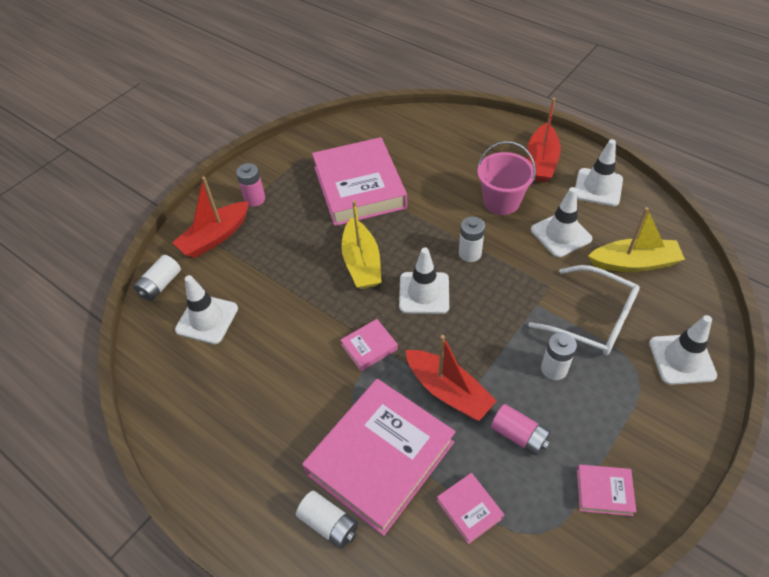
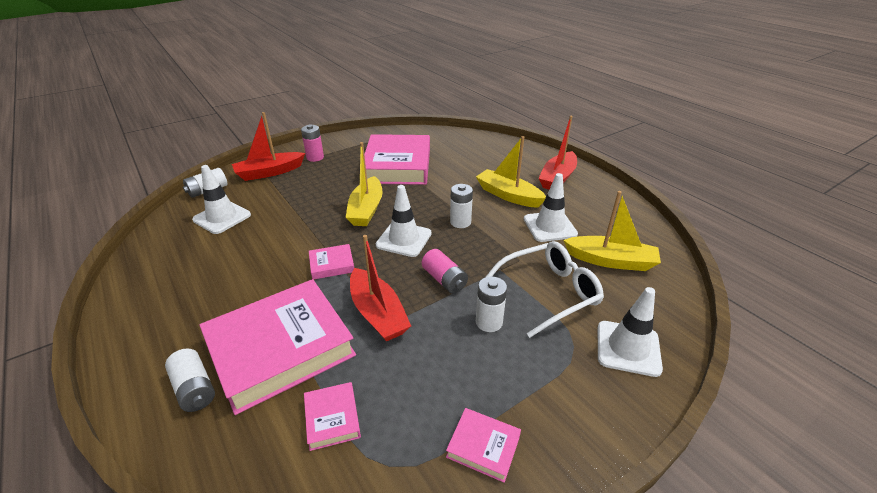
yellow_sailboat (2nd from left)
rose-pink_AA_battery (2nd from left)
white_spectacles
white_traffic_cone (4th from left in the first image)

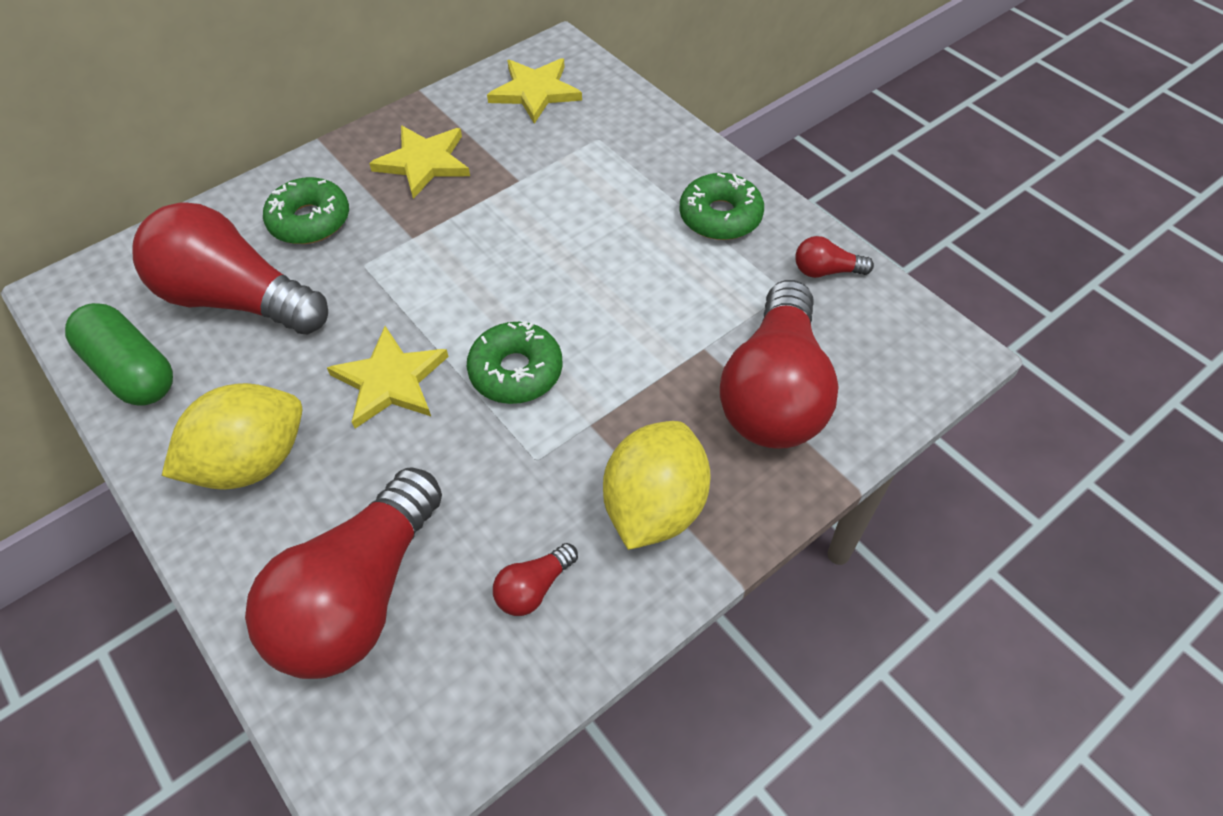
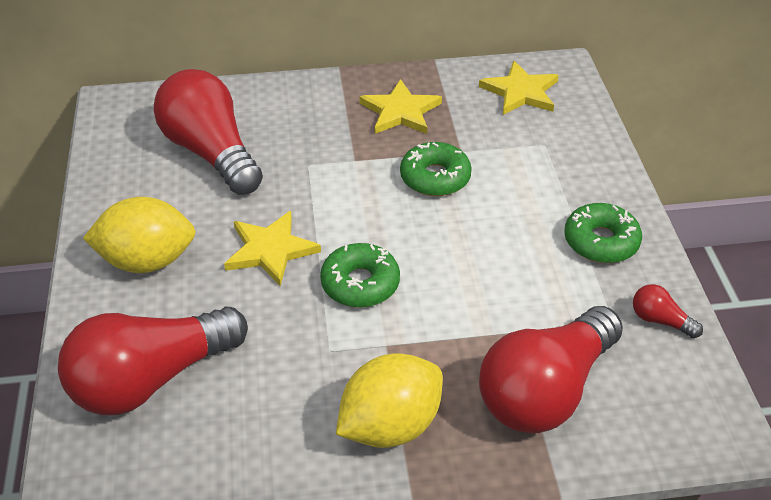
green_pill
green_donut (2nd from left)
red_light_bulb (3rd from left in the first image)

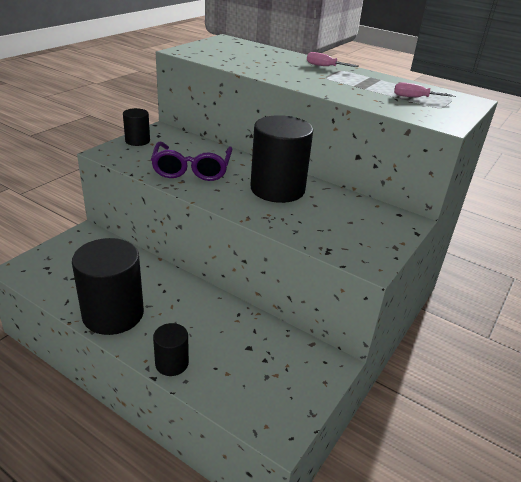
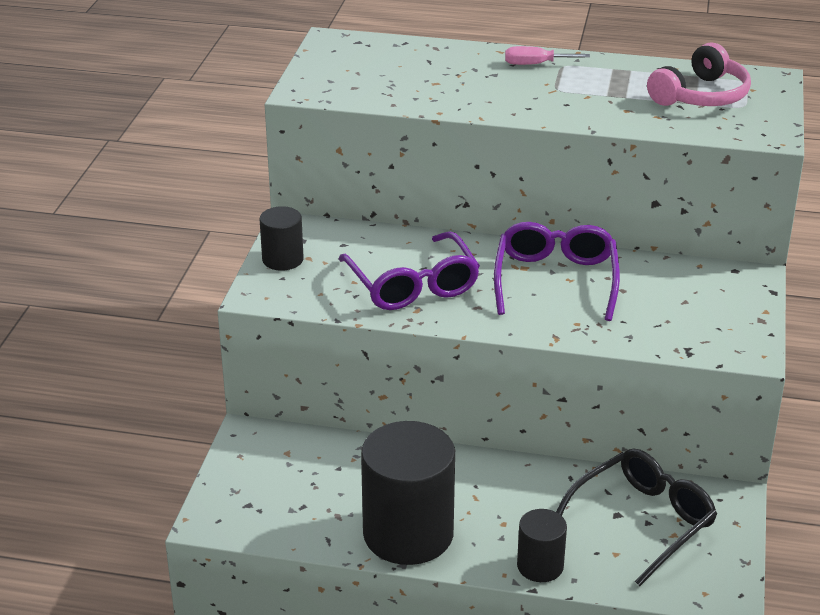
royal_purple_spectacles (2nd from left)
rose-pink_headset
black_spectacles

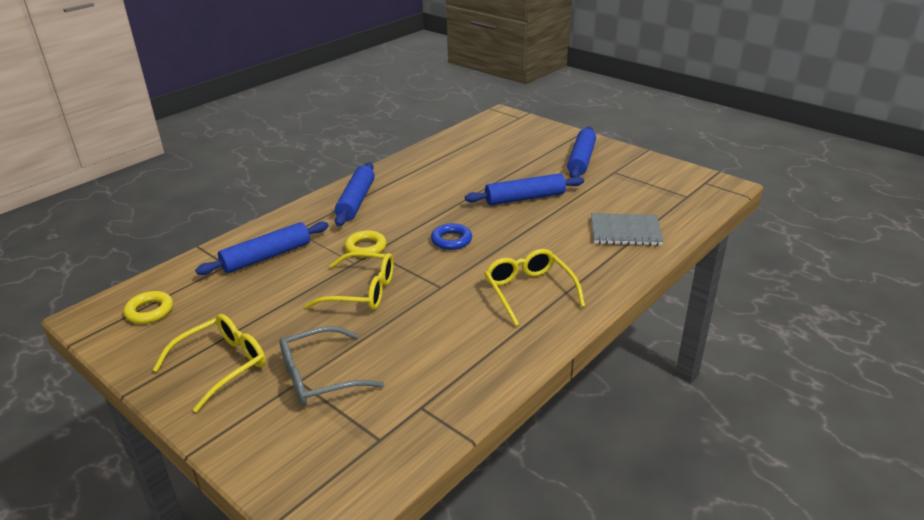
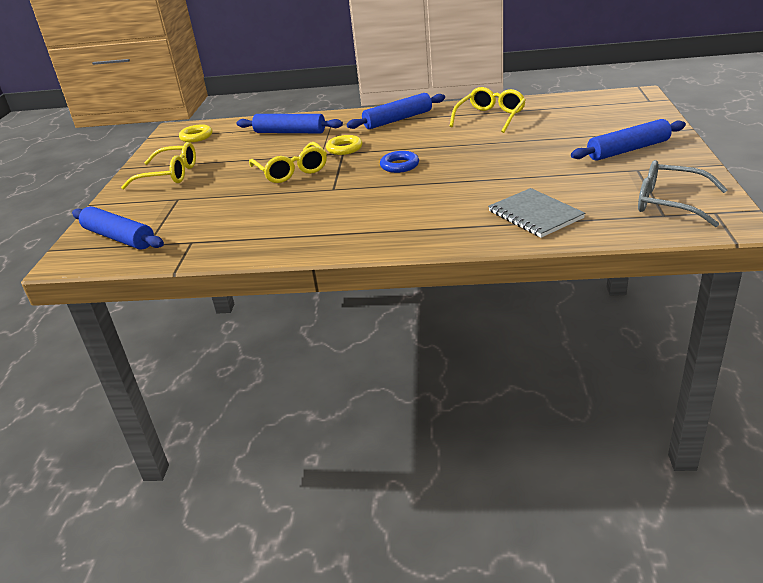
gray_spectacles
blue_dough_roller (1st from left)
yellow_spectacles (3rd from left)

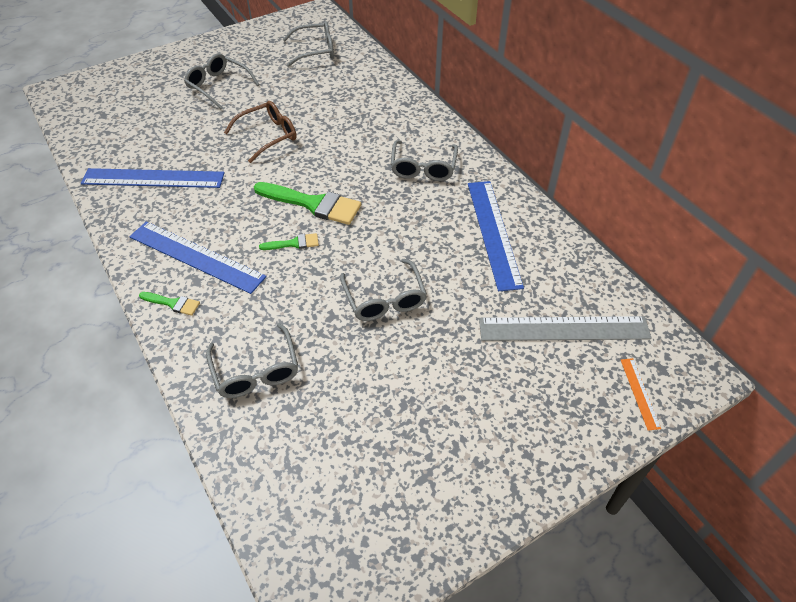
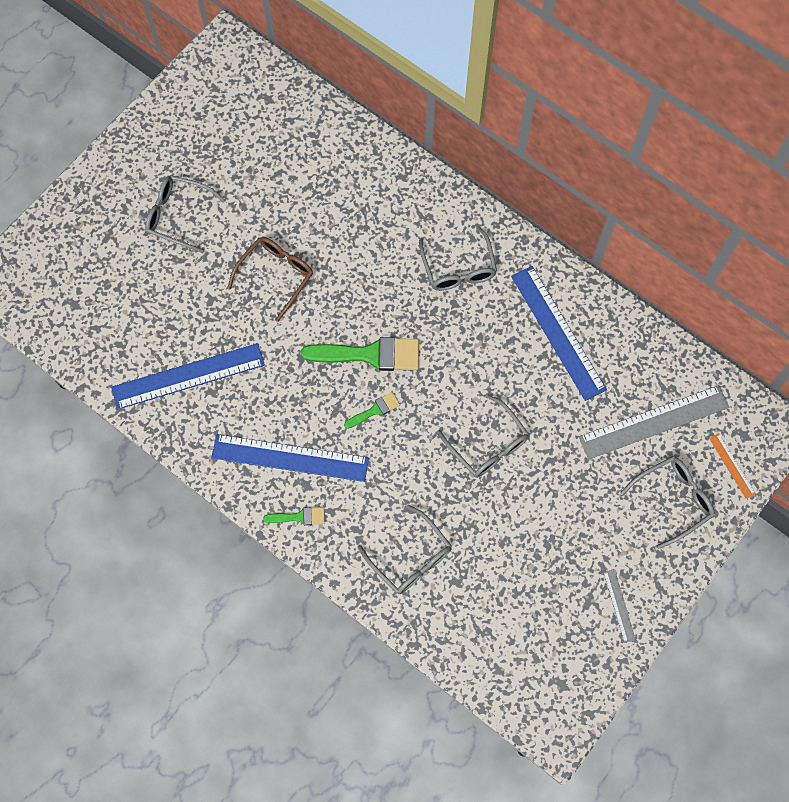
gray_spectacles (5th from left)
gray_measuring_stick (1st from left)

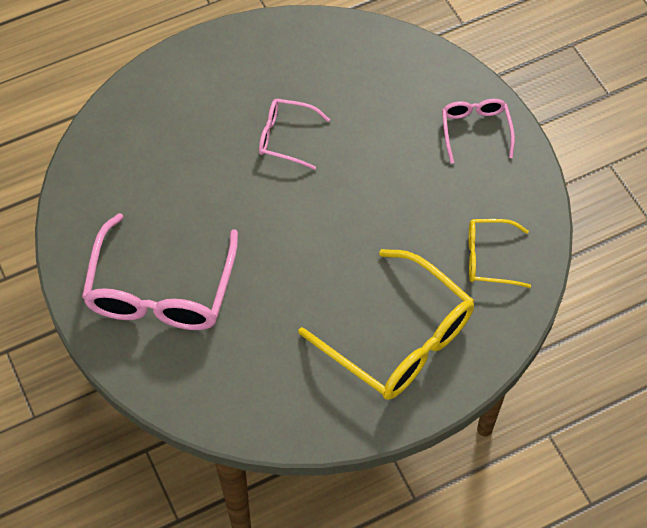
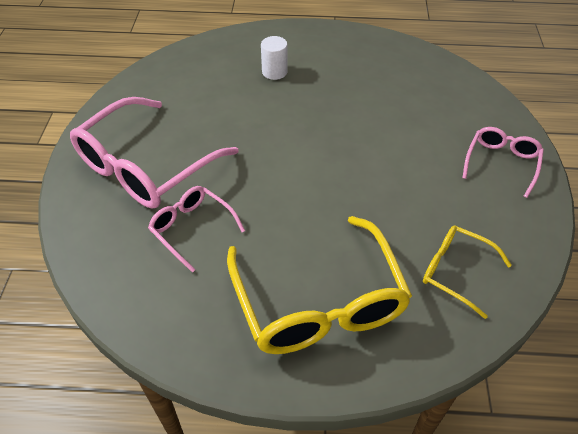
rose-pink_spectacles (2nd from left)
white_cylinder_shape

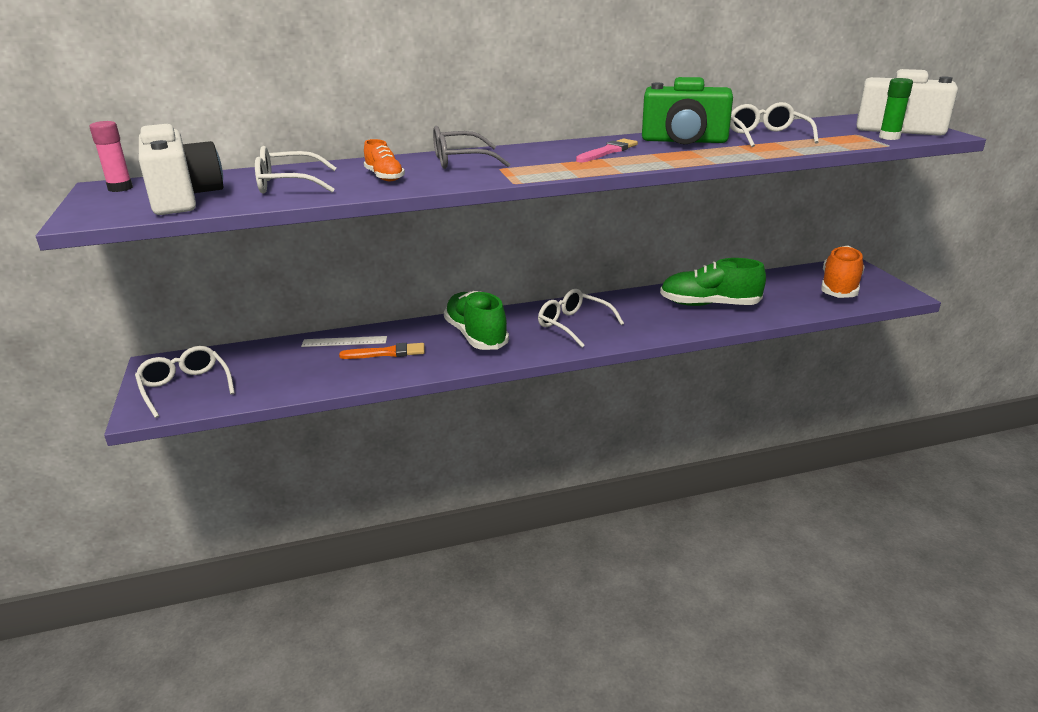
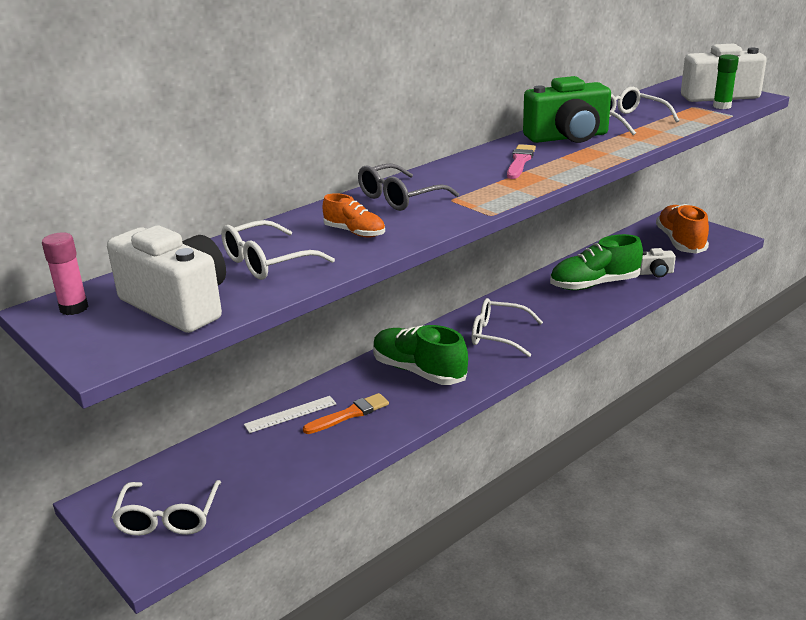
white_spectacles (1st from left)
white_compact_camera (2nd from left)

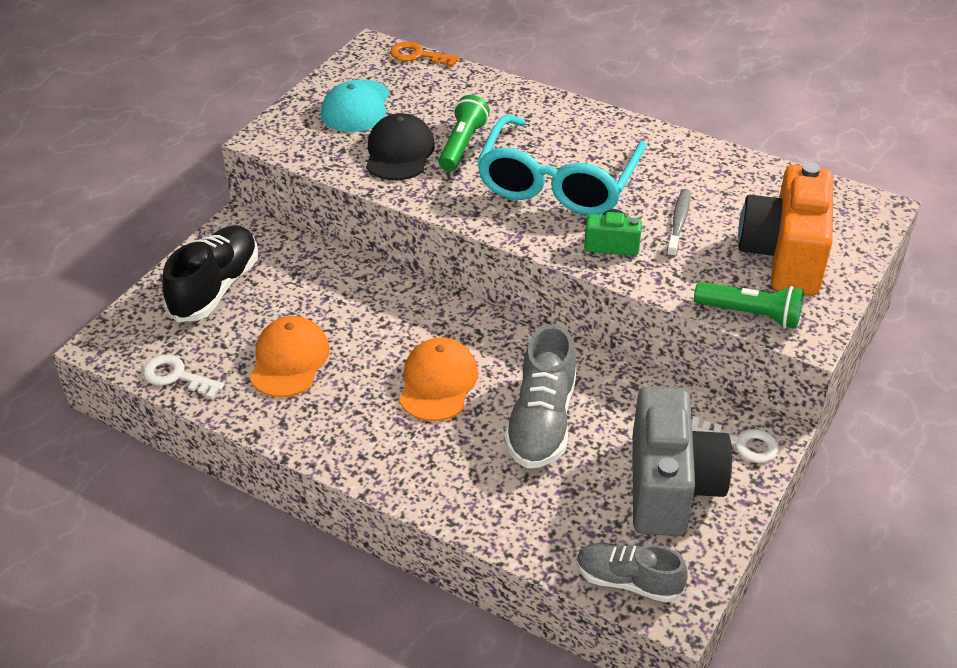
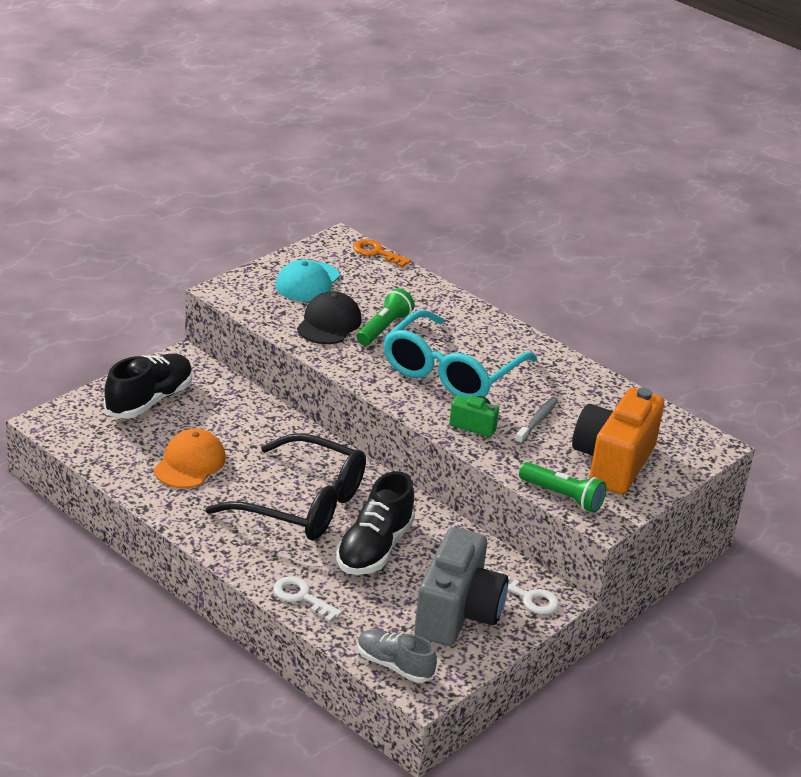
white_door_key (1st from left)
black_spectacles
black_sneaker (2nd from left)

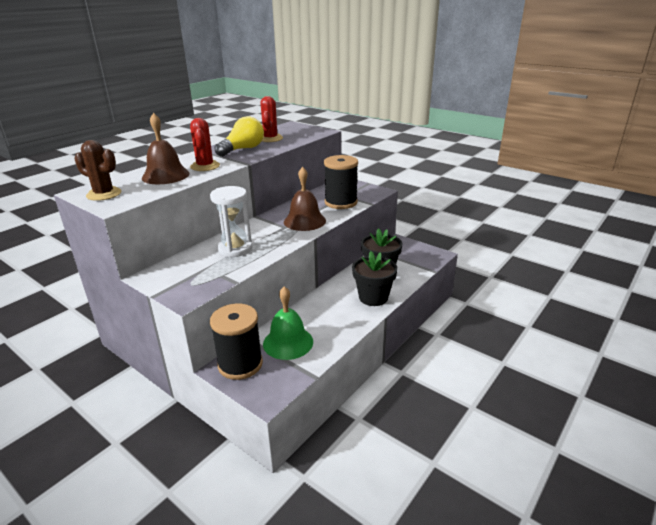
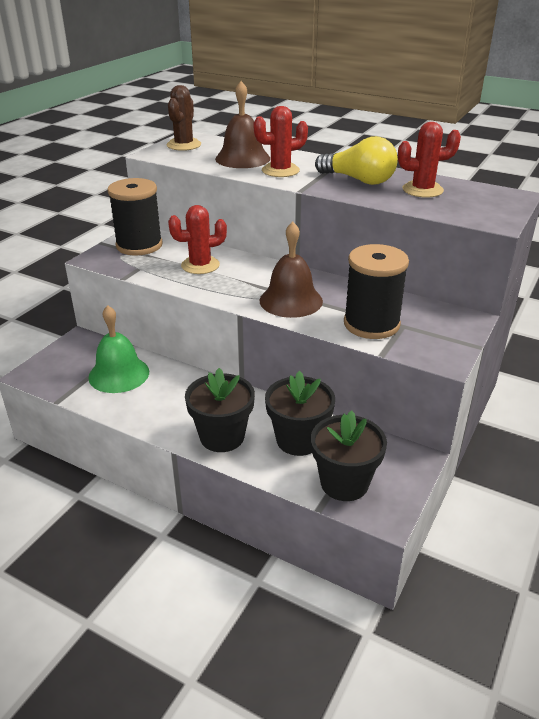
red_cactus (1st from left)
black_spool (1st from left)
black_plant_pot (3rd from left)

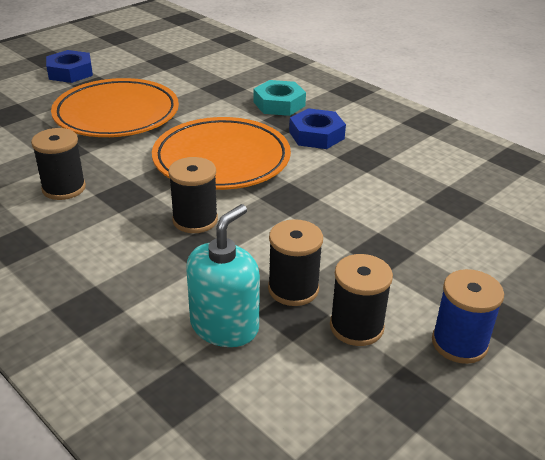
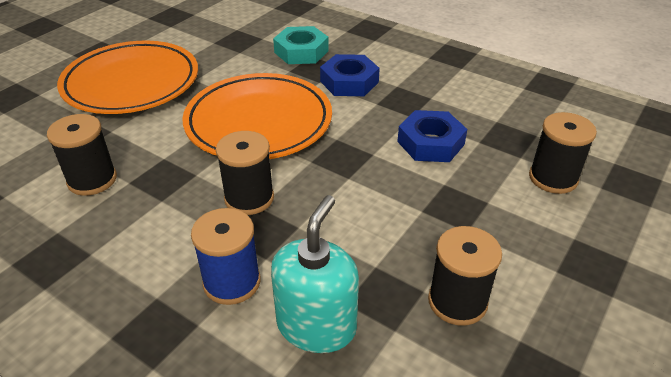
blue_hexagon_nut (2nd from left)
black_spool (4th from left)
blue_spool

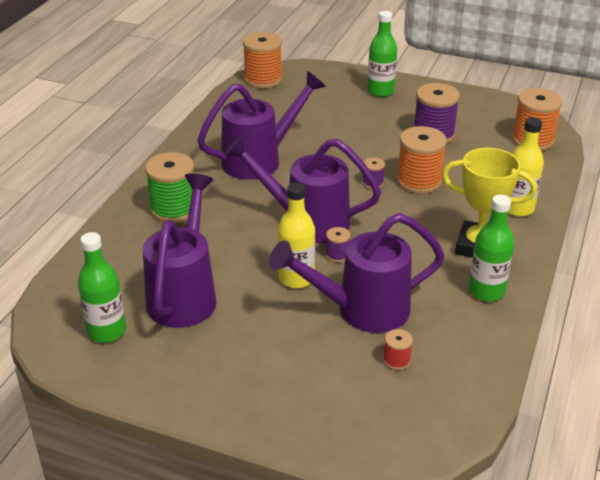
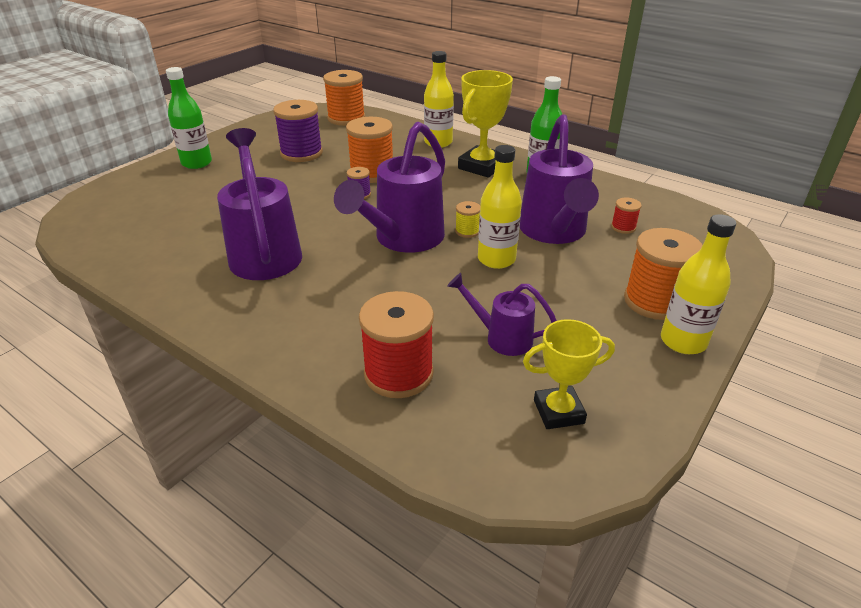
yellow_trophy (2nd from left)
royal_purple_watering_can (3rd from left)
green_spool
orange_spool (3rd from left)
yellow_spool
red_spool (1st from left)
yellow_bottle (3rd from left)

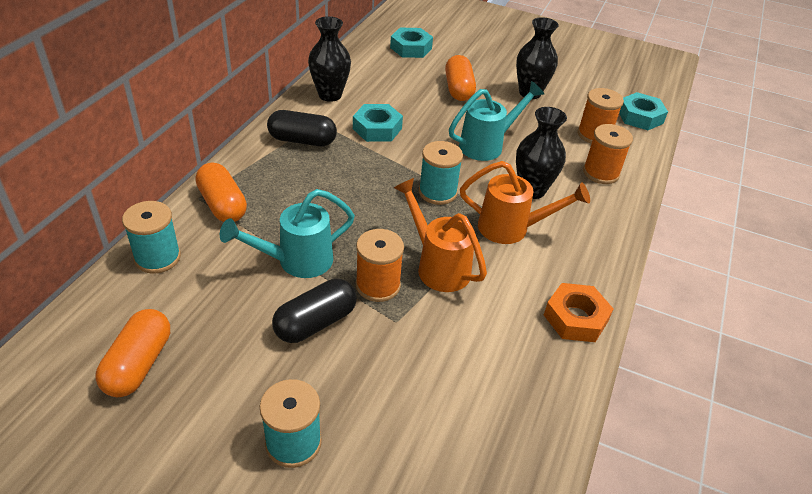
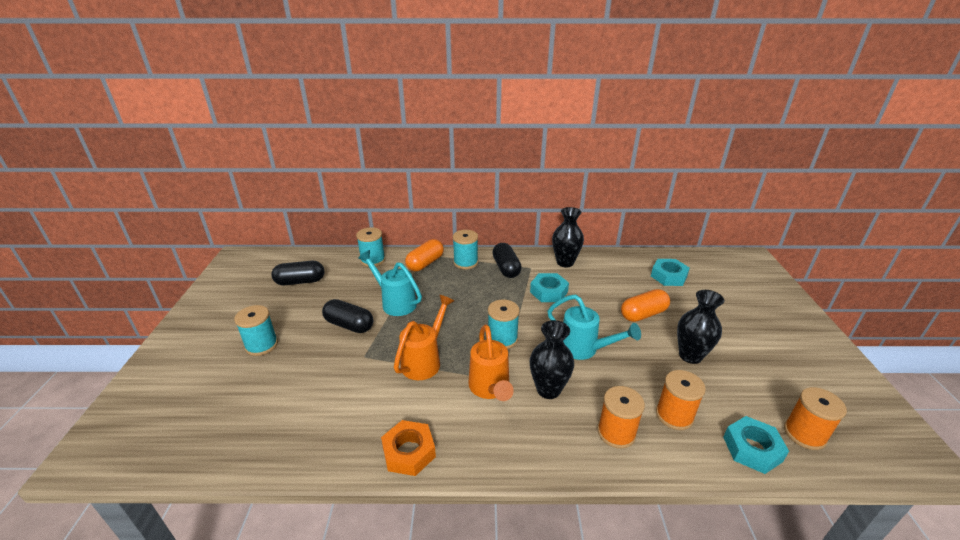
black_pill (1st from left)
orange_spool (3rd from left)
turquoise_spool (3rd from left)

